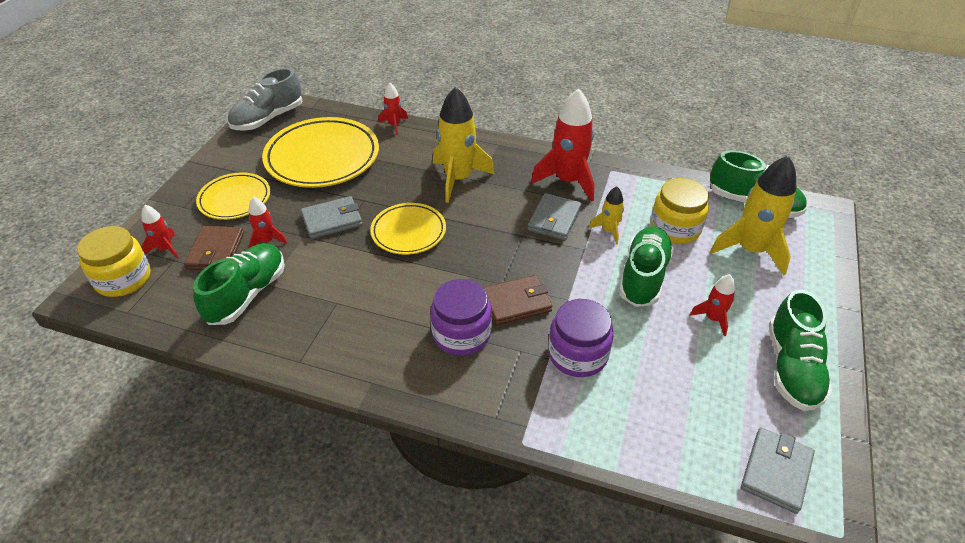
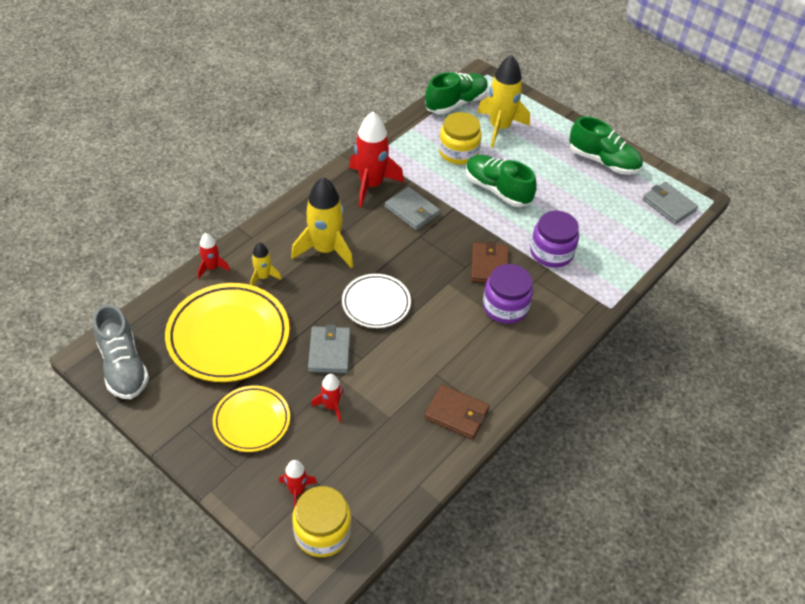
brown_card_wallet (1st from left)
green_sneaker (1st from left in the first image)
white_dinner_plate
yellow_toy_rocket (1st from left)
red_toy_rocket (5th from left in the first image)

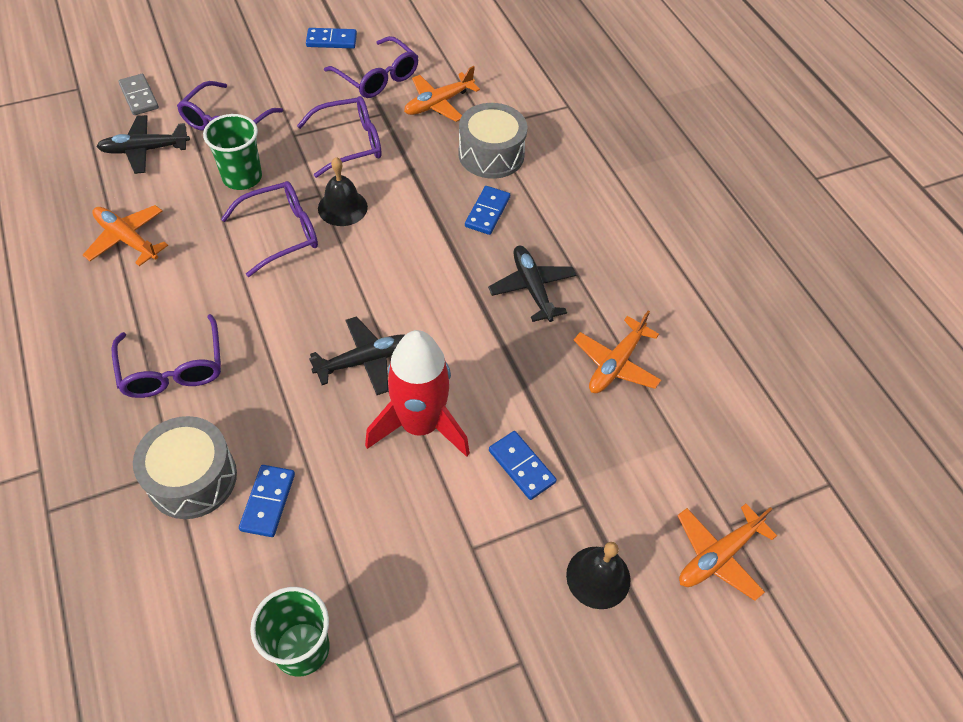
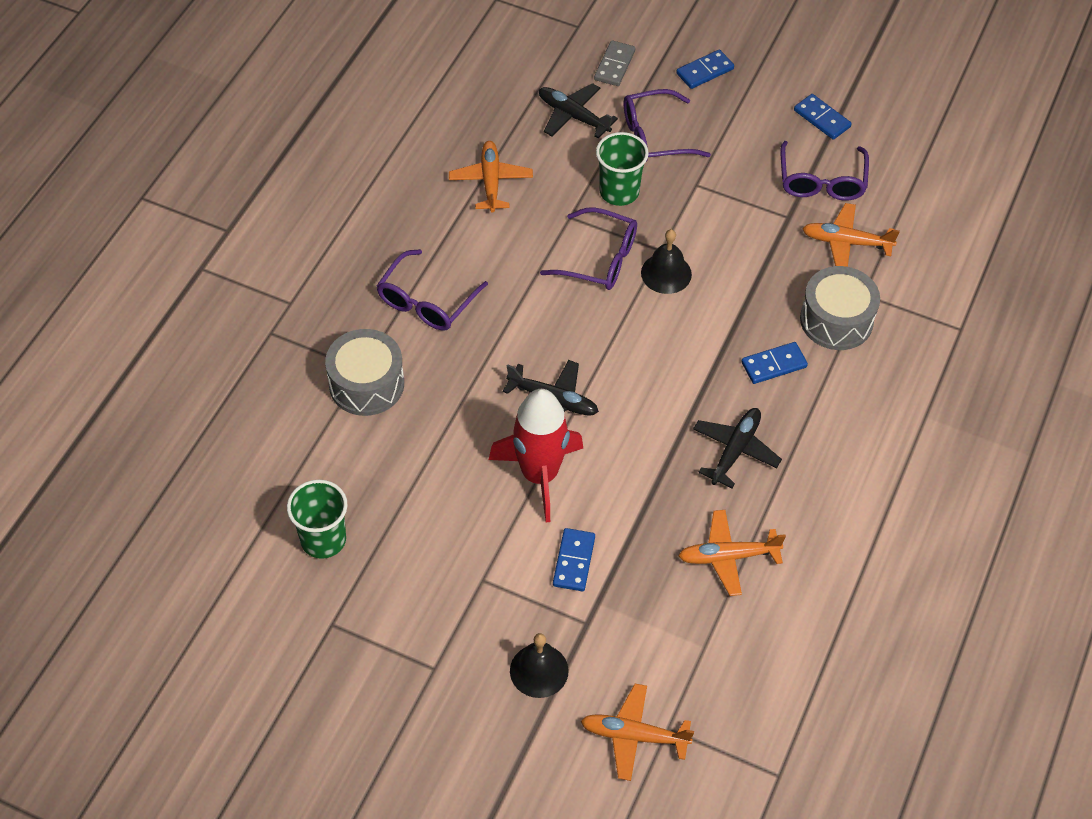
blue_domino_piece (2nd from left)
royal_purple_spectacles (4th from left in the first image)

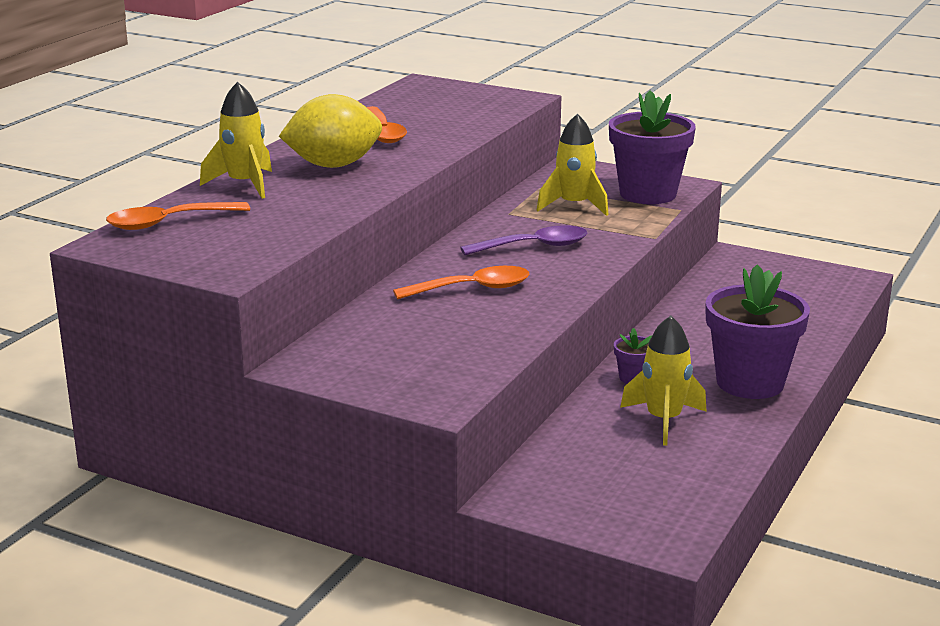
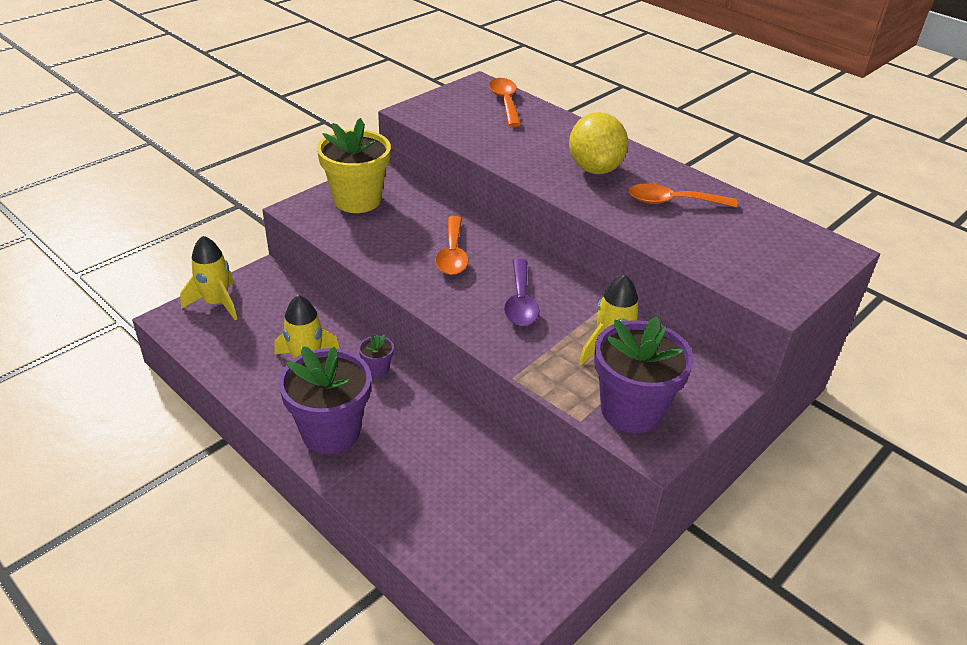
yellow_toy_rocket (1st from left)
yellow_plant_pot

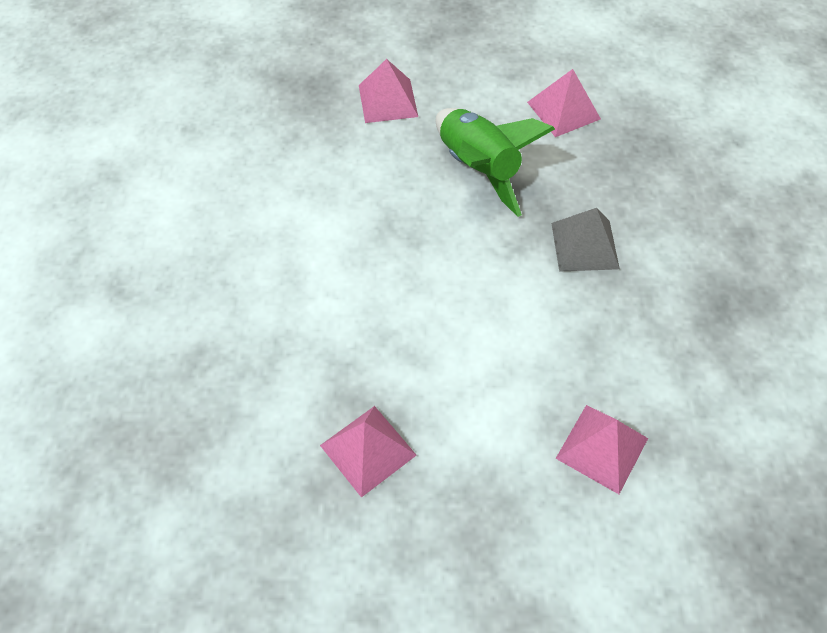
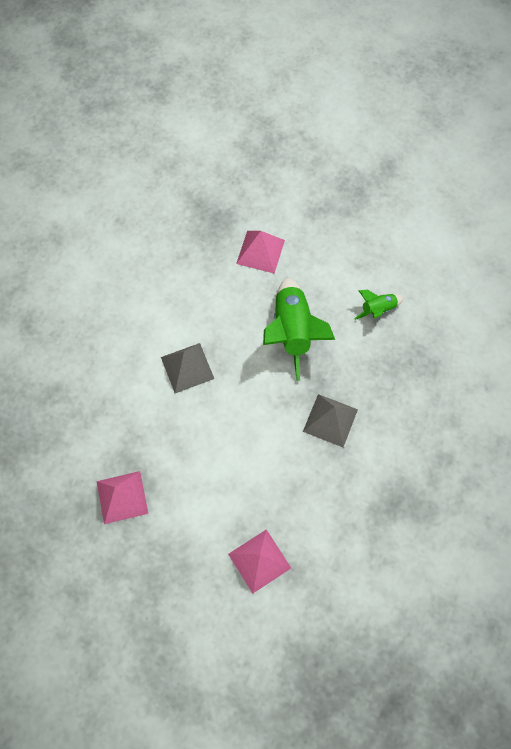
green_toy_rocket (2nd from left)
gray_solid_pyramid (1st from left)

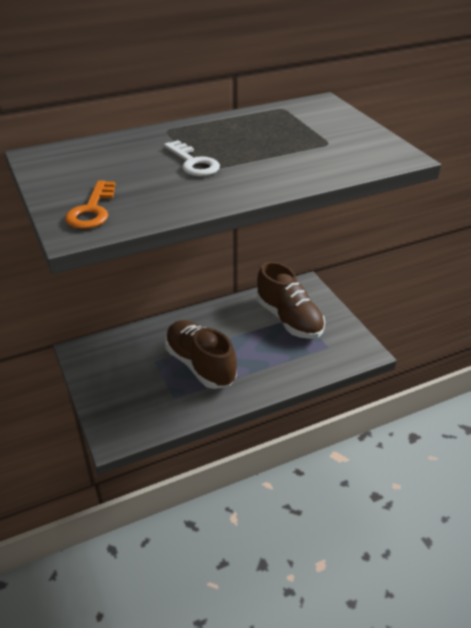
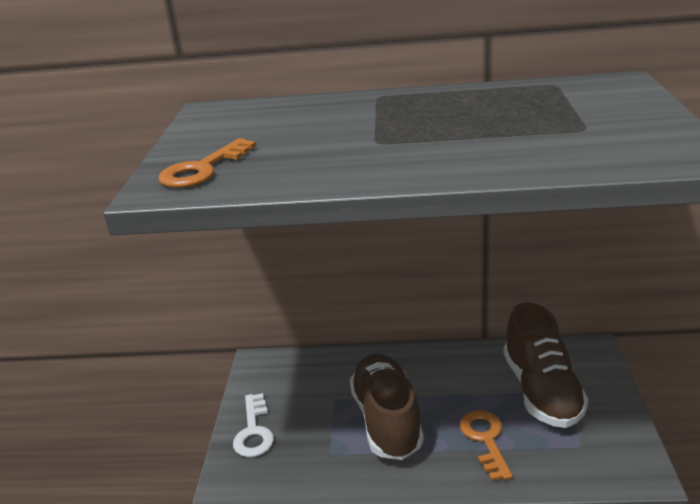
white_door_key
orange_door_key (2nd from left)

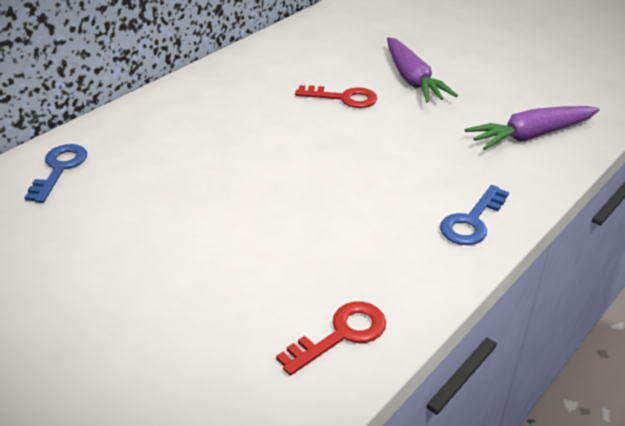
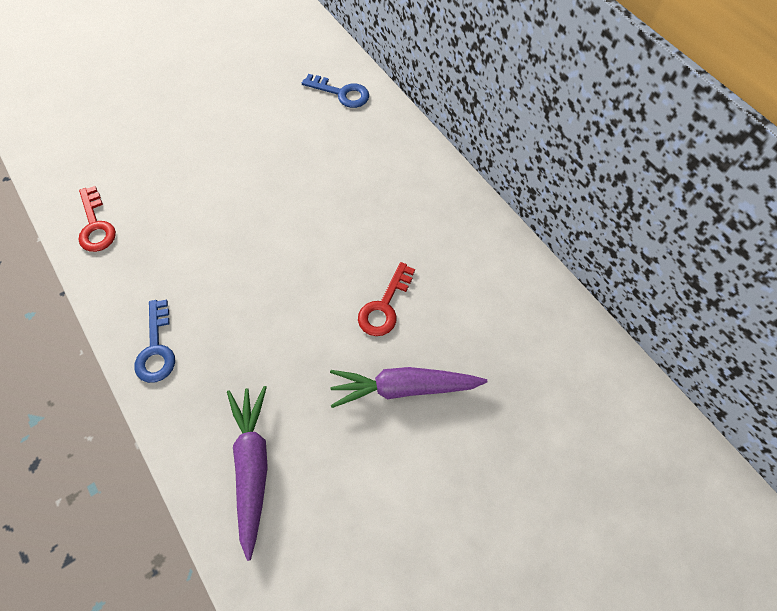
blue_door_key (1st from left)

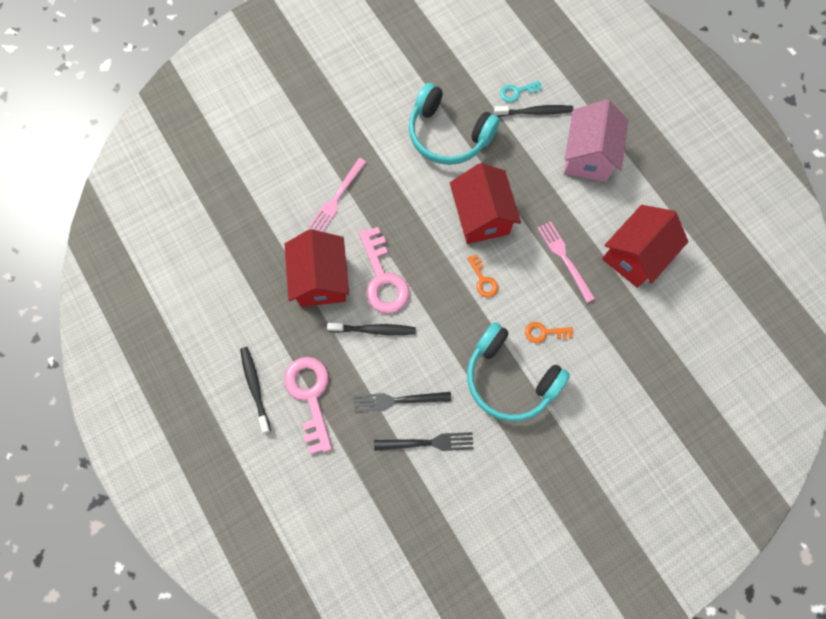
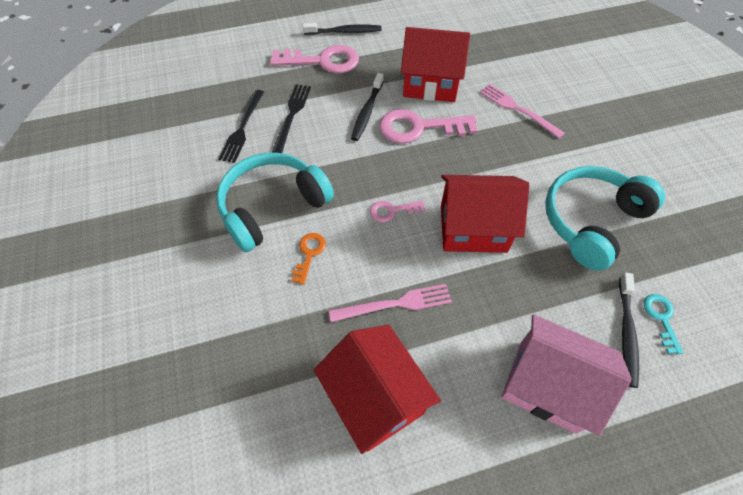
rose-pink_door_key (2nd from left)

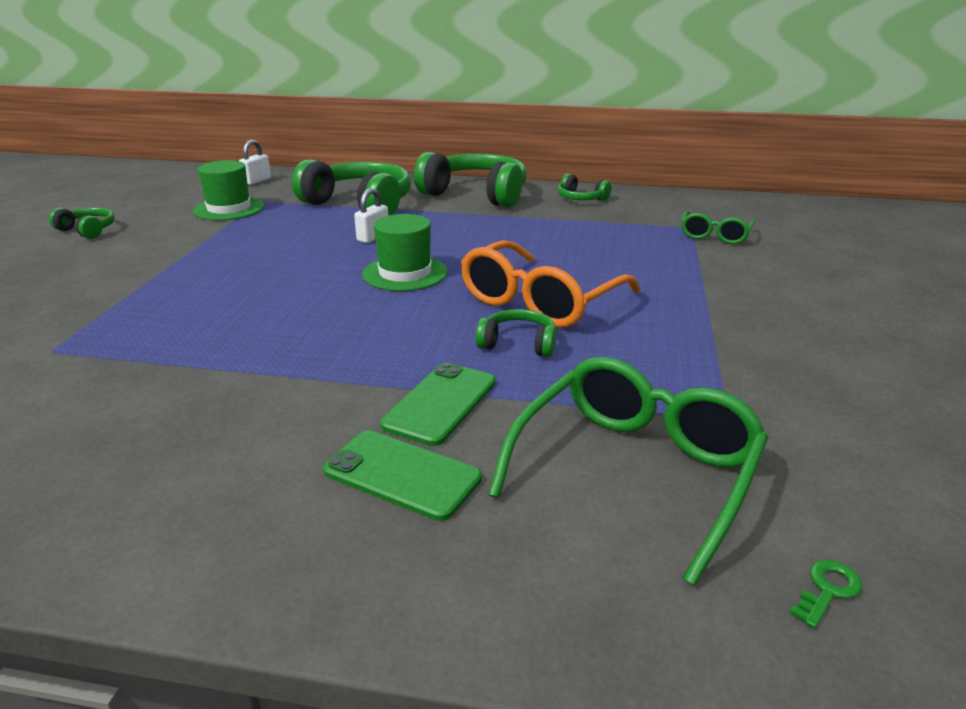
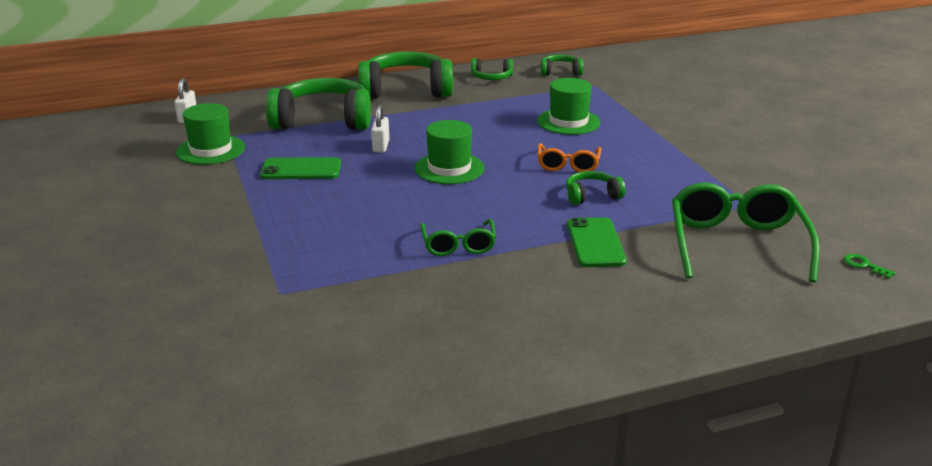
green_headset (4th from left)
green_phone (1st from left)
orange_spectacles
green_spectacles (1st from left)
green_door_key
green_tall_hat (3rd from left)

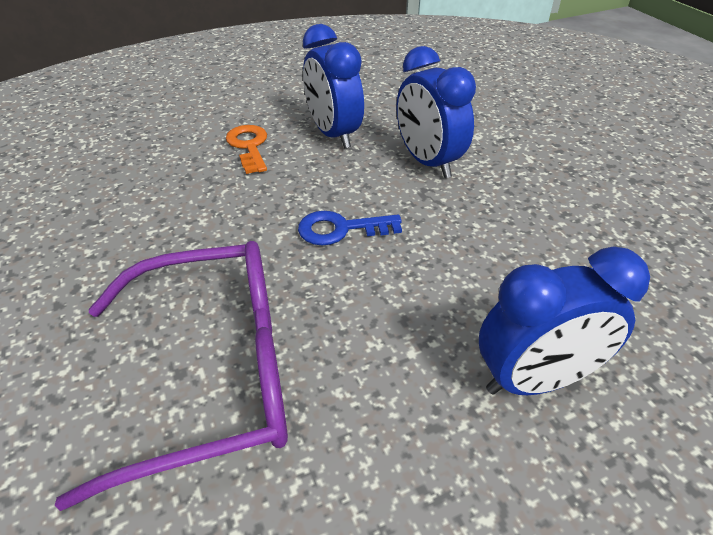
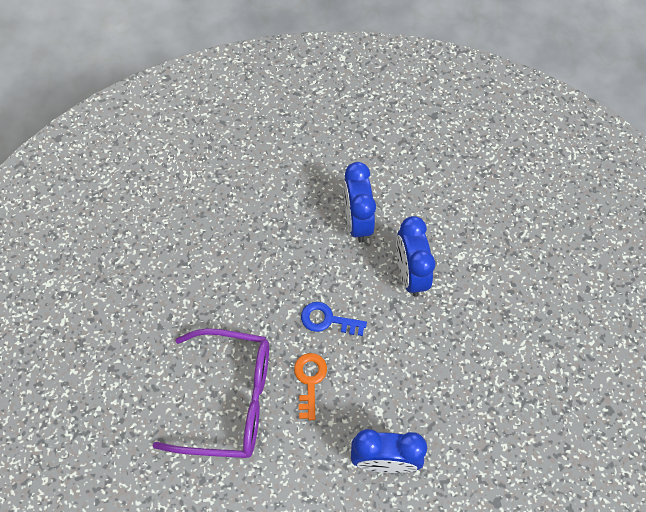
orange_door_key

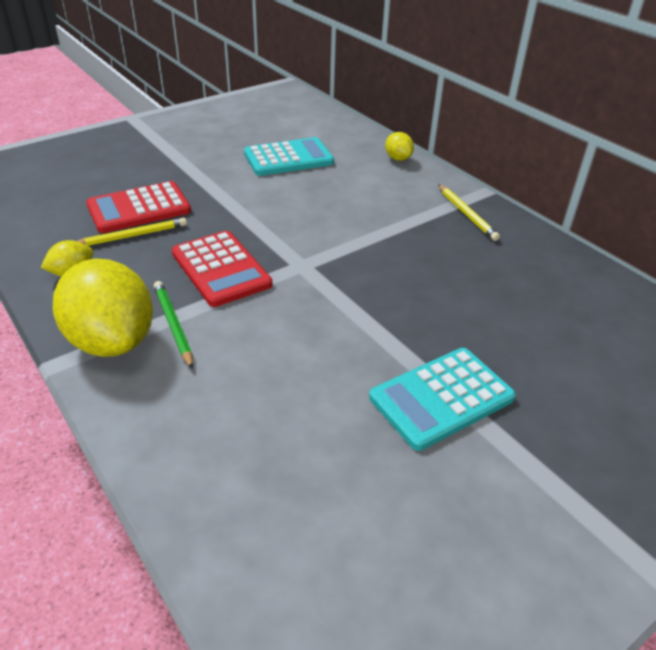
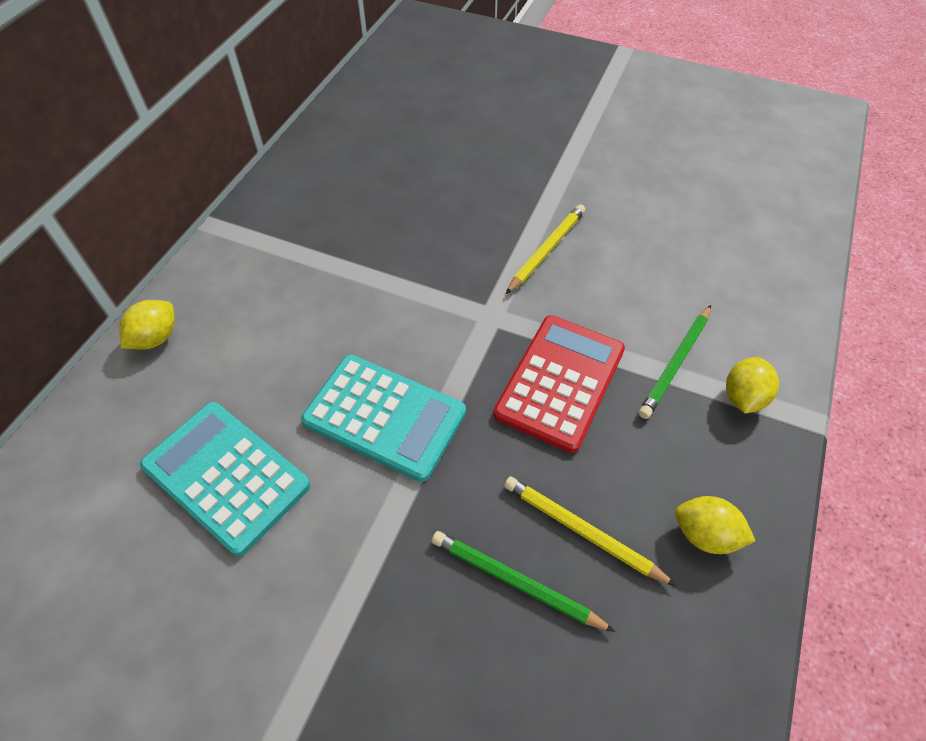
yellow_toy_lemon (3rd from left)
green_lead_pencil (1st from left)
turquoise_adding_machine (2nd from left)
yellow_lead_pencil (1st from left)

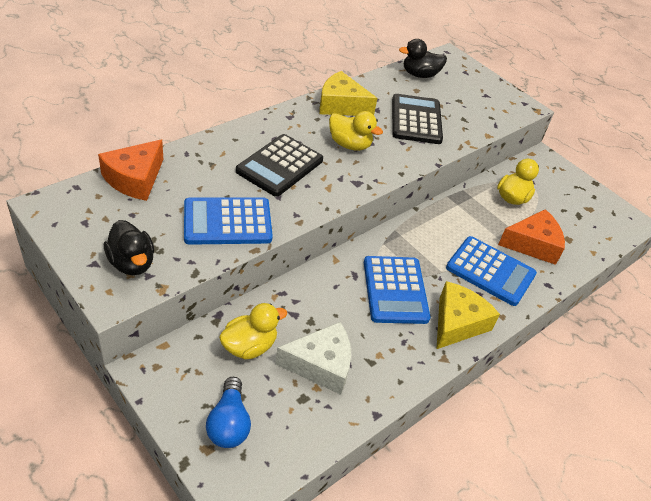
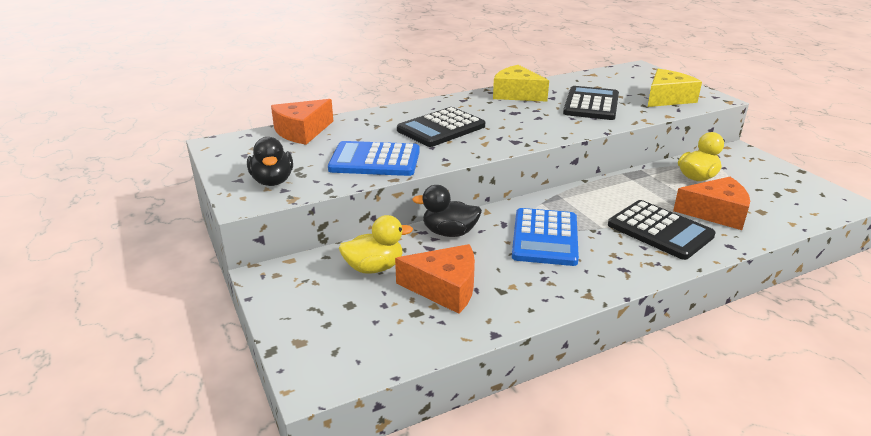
blue_light_bulb
orange_cheese (2nd from left)
yellow_rubber_duck (2nd from left in the first image)
black_rubber_duck (2nd from left)
yellow_cheese (2nd from left)
black_adding_machine (3rd from left)

